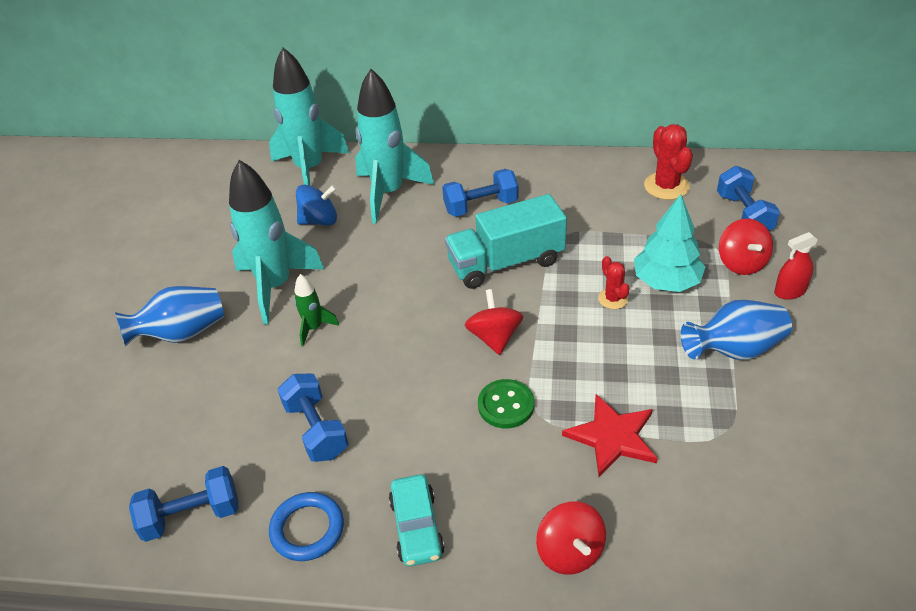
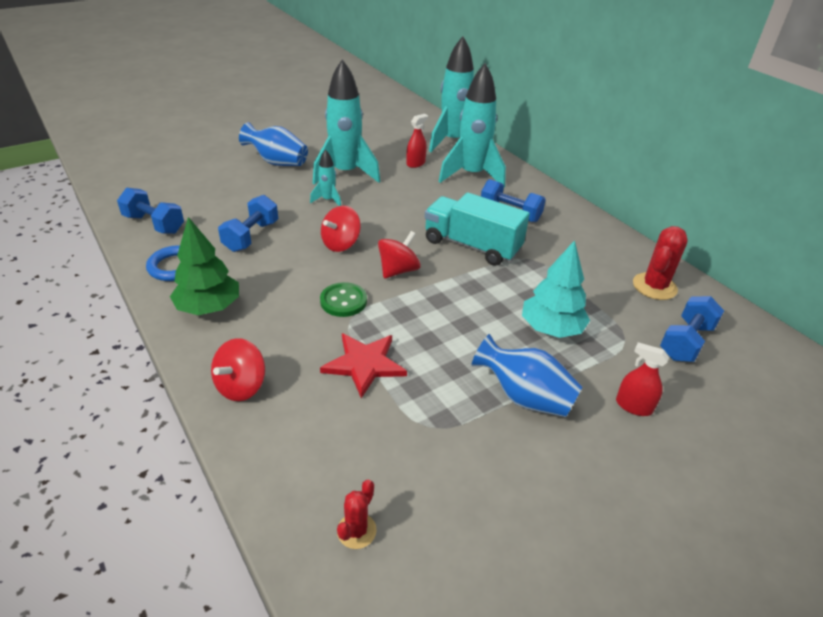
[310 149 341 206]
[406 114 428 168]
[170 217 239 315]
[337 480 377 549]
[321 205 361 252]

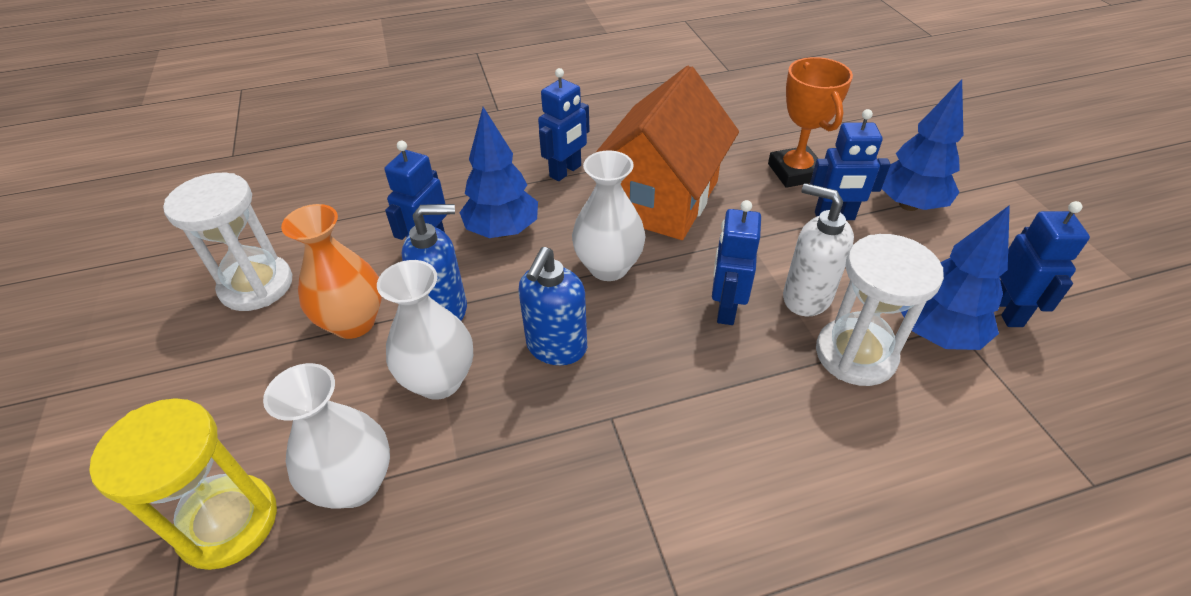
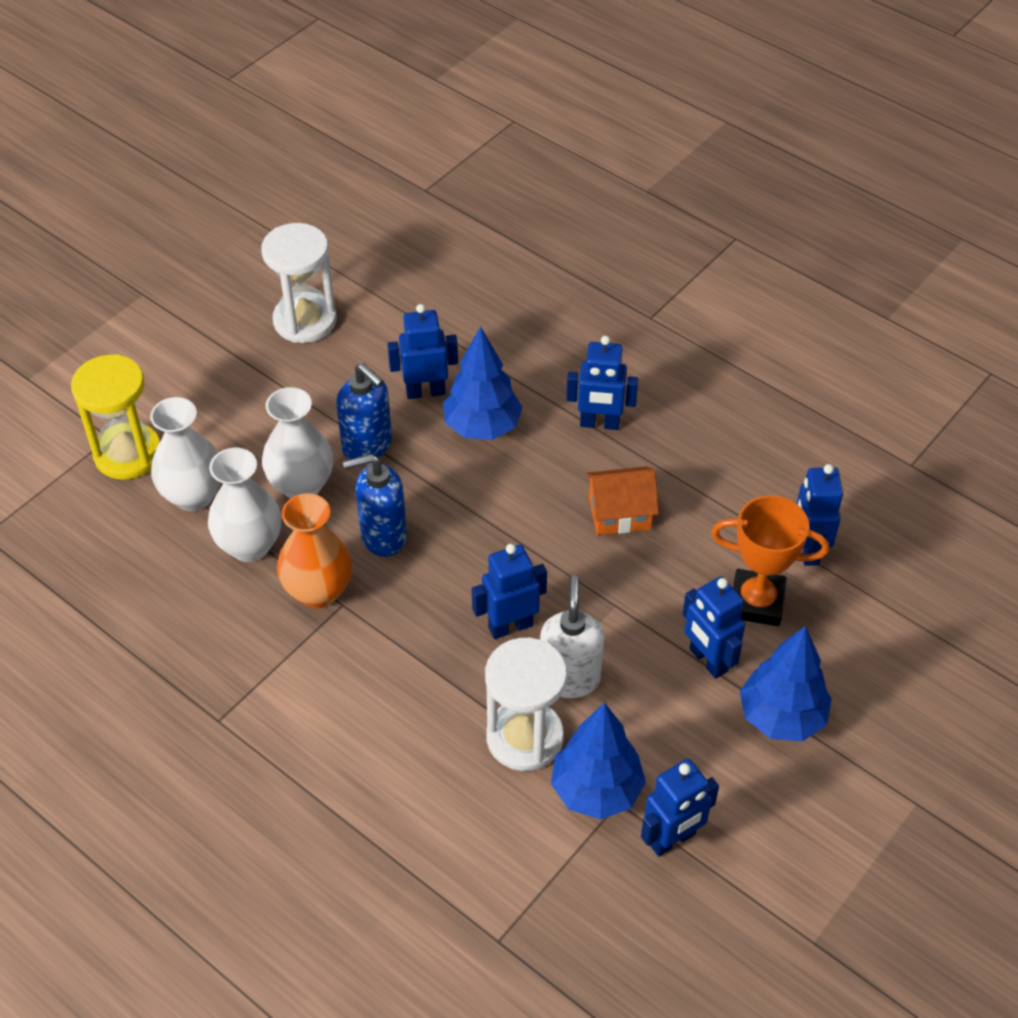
[277 493 352 608]
[208 448 281 562]
[586 466 659 535]
[711 495 829 626]
[796 464 843 566]

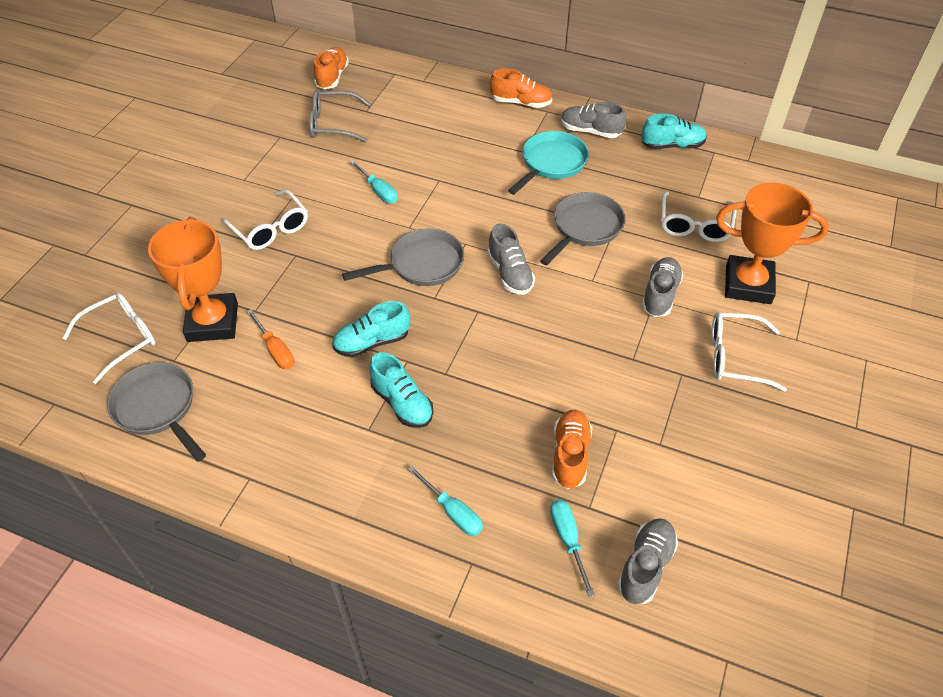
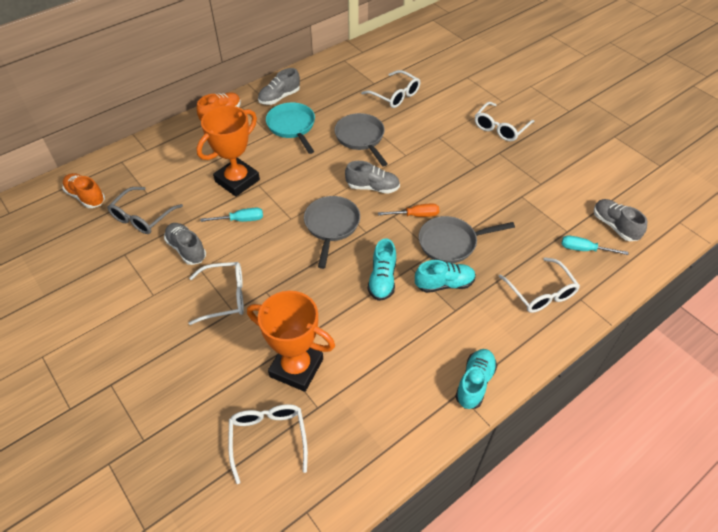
[419 216 515 263]
[378 203 439 217]
[498 257 580 313]
[552 410 592 489] (first image)
[455 349 497 409]
[164 223 206 265]
[197 105 260 197]

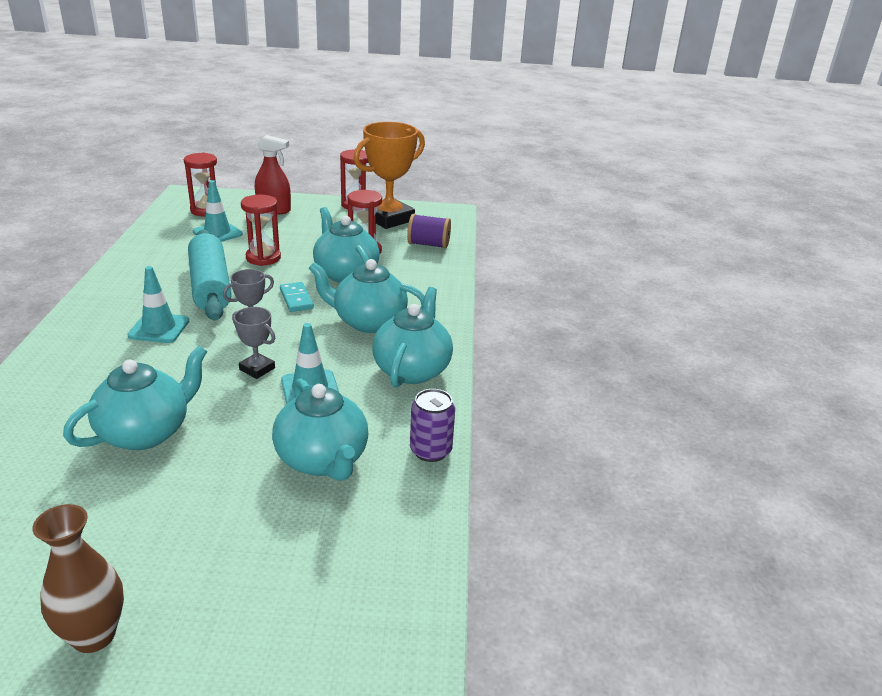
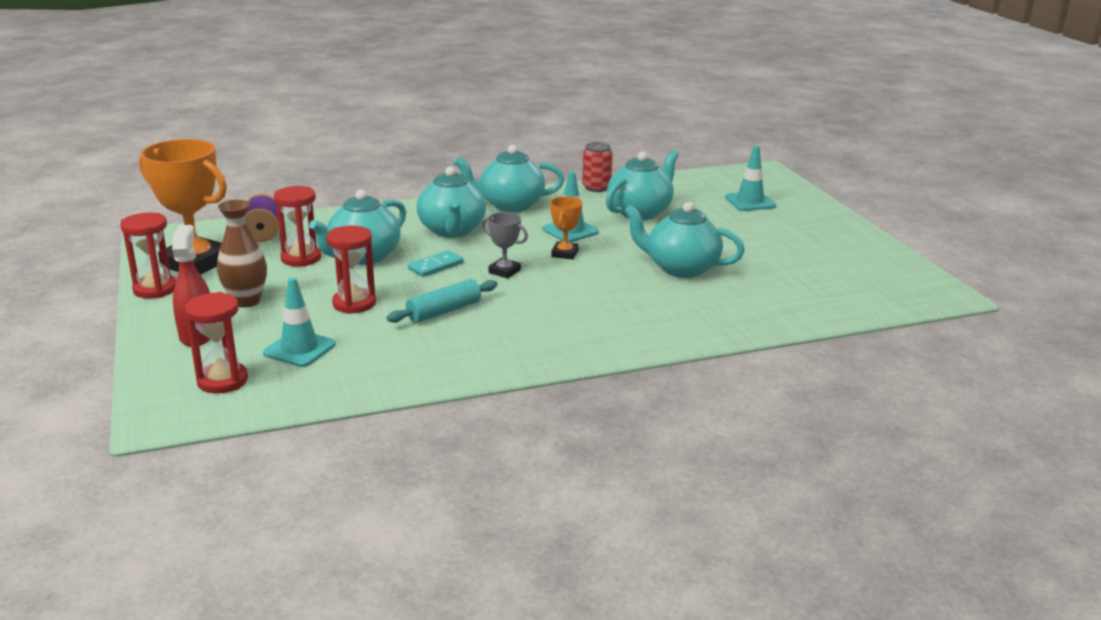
[217 200 267 308]
[725 146 776 211]
[387 279 497 323]
[550 196 582 260]
[582 142 613 192]

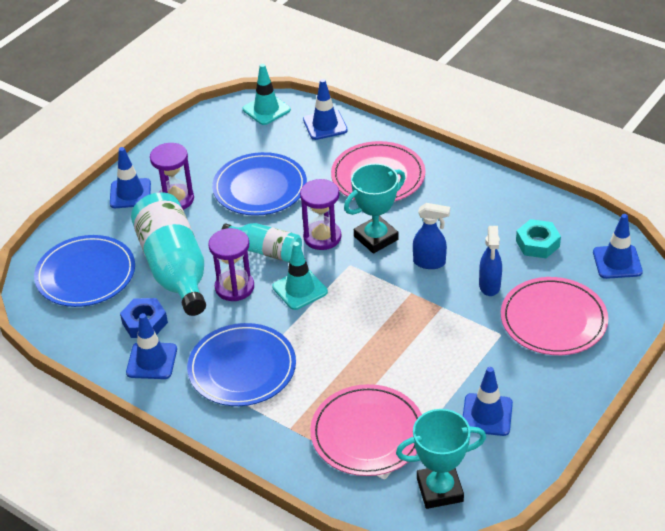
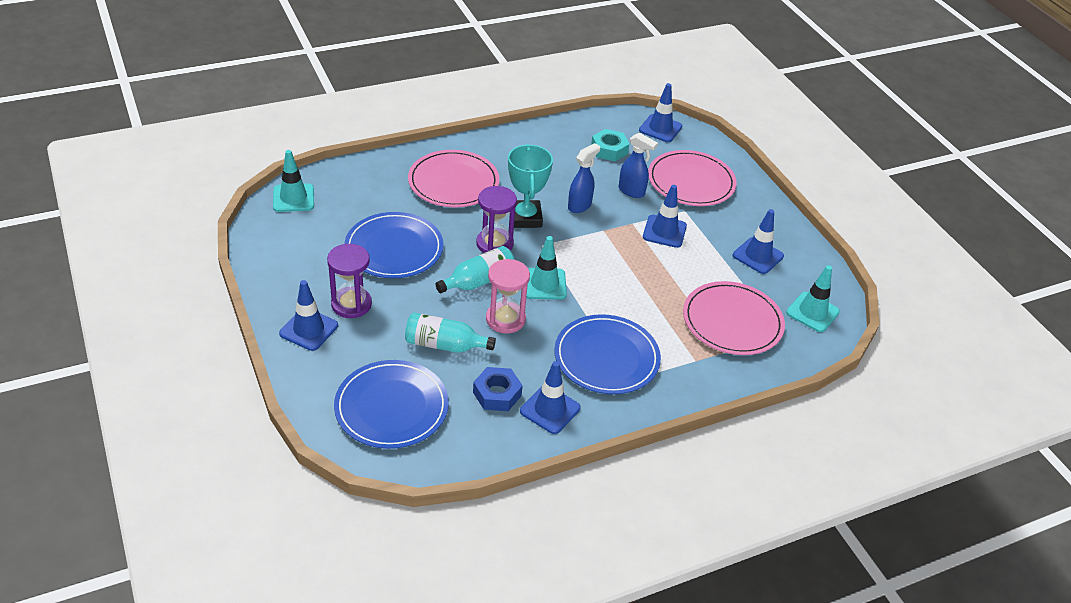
[405 313 496 353]
[486 259 530 333]
[643 185 687 248]
[786 265 840 332]

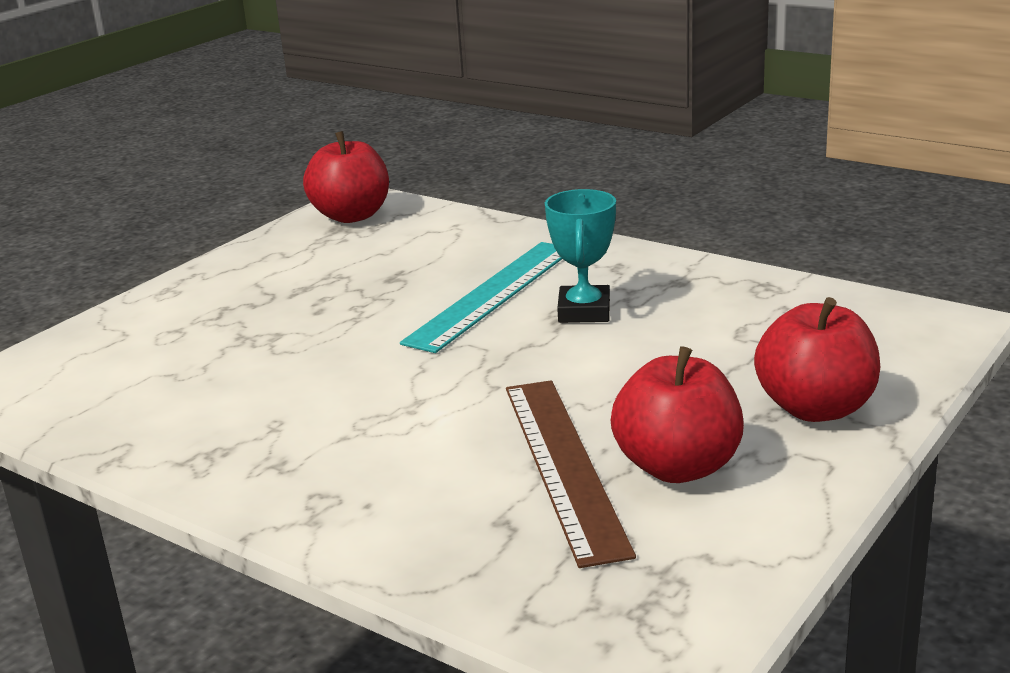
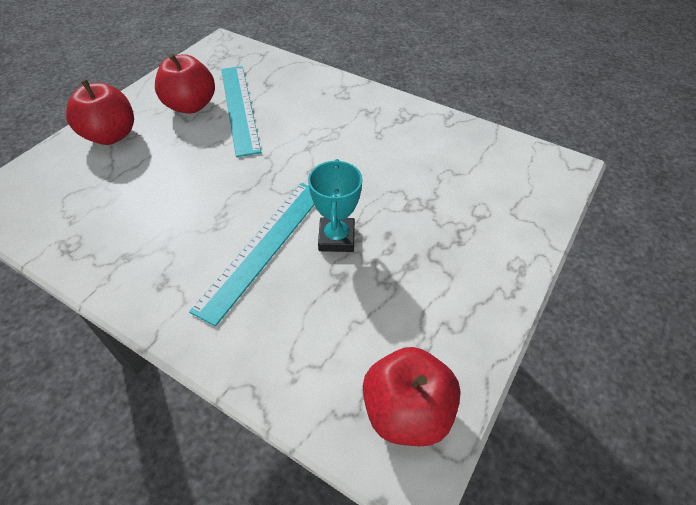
[221 66 261 157]
[308 159 362 252]

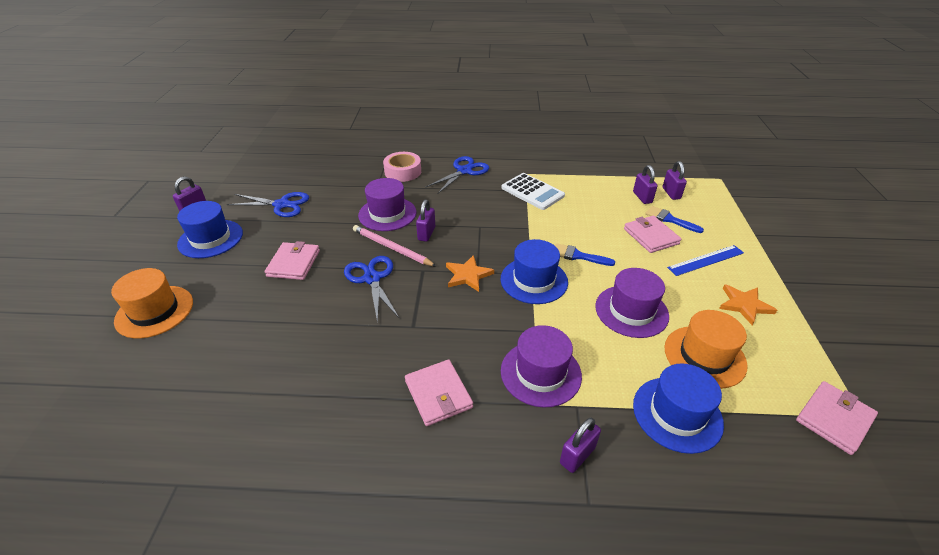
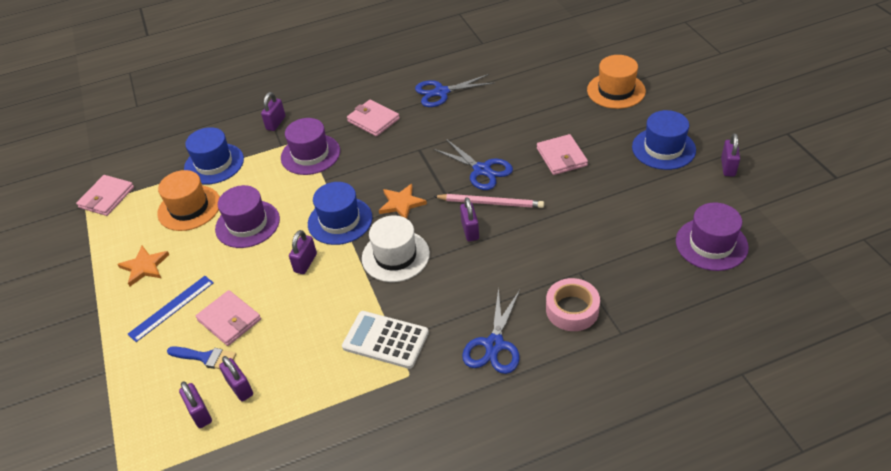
[415 74 494 107]
[676 202 749 271]
[289 230 317 274]
[362 215 430 282]

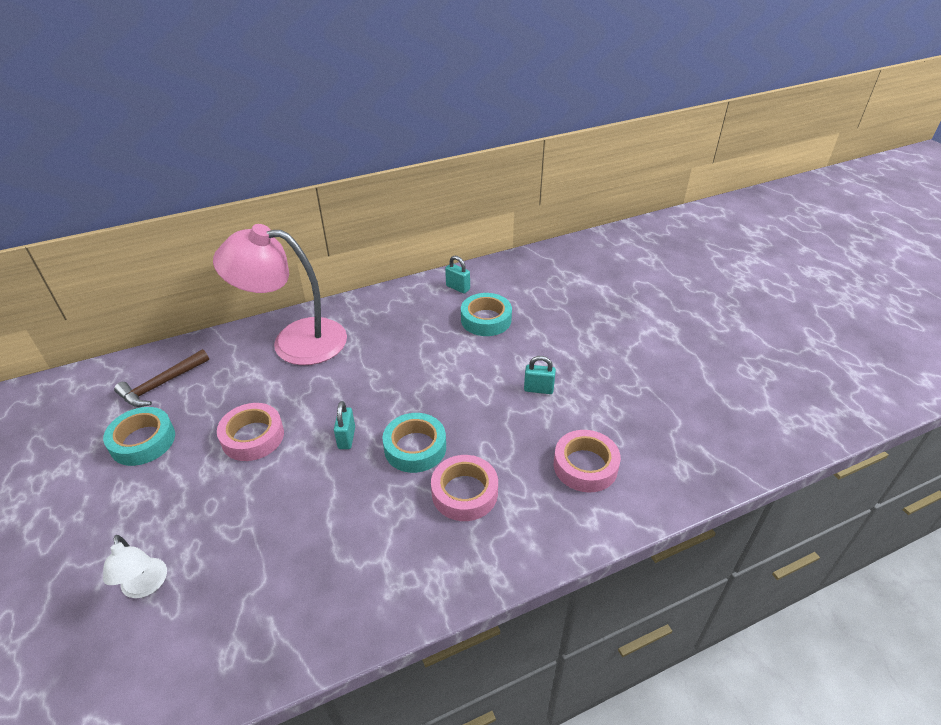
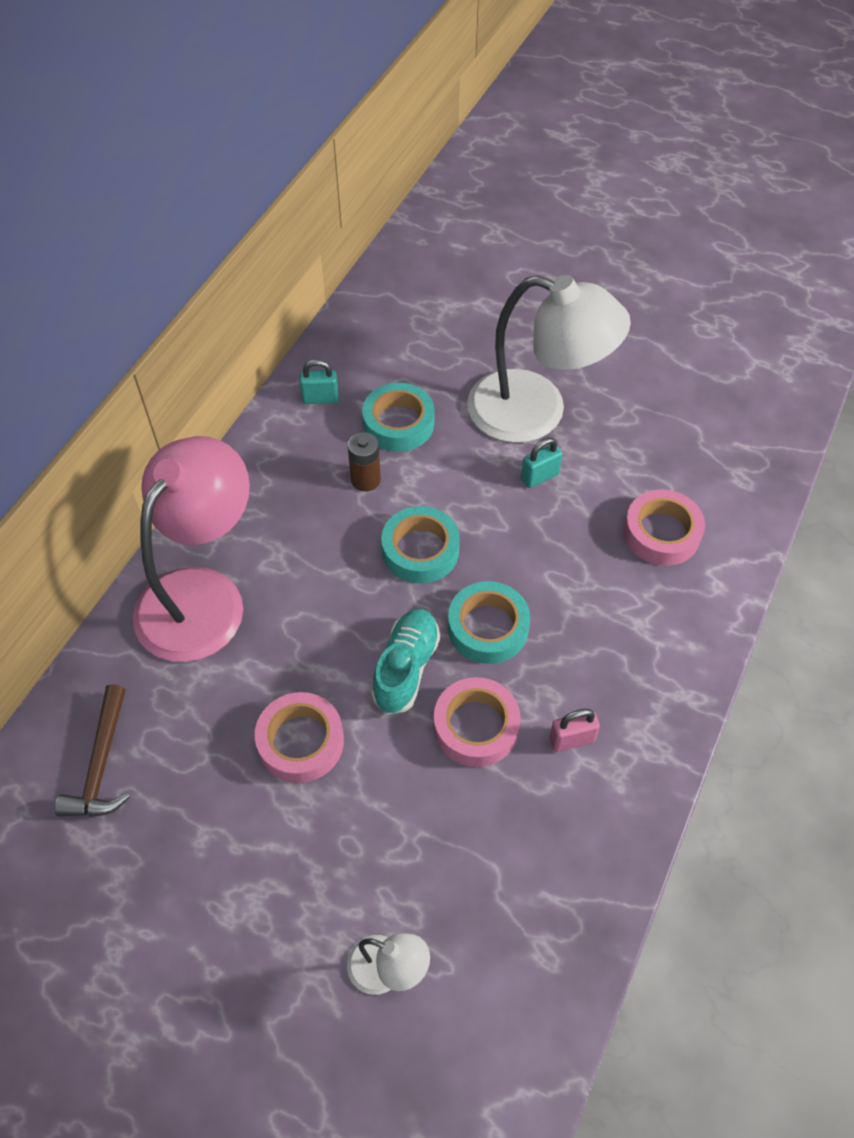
[381 506 460 584]
[133 436 250 662]
[371 609 440 714]
[434 677 521 767]
[348 432 381 492]
[467 275 631 443]
[549 709 600 752]

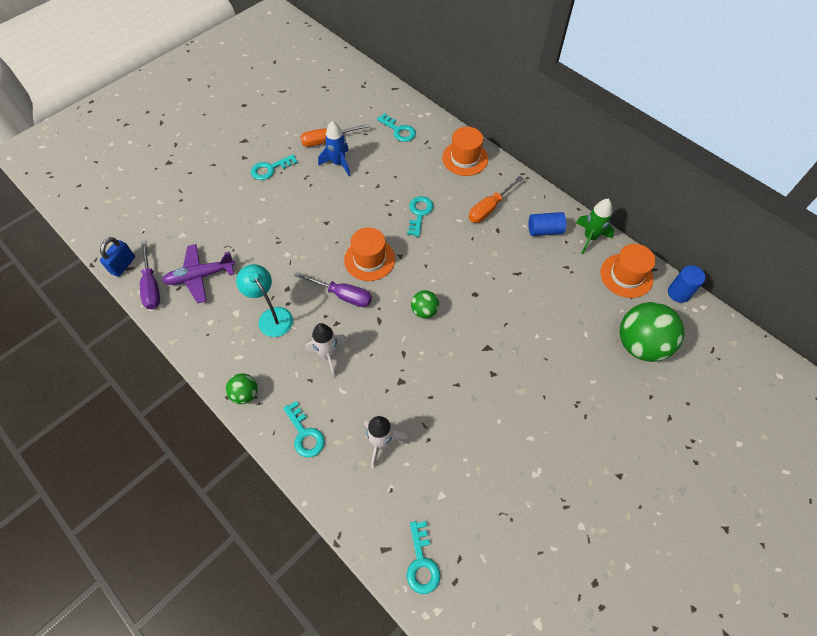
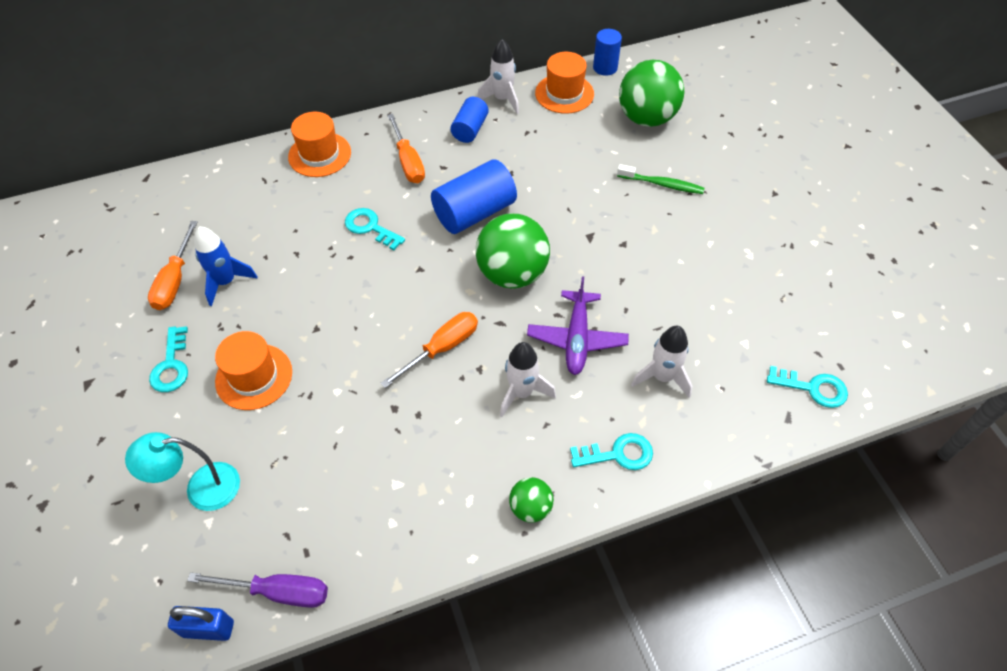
[168 606 234 641]
[527 276 629 375]
[125 432 240 511]
[381 312 478 388]
[215 331 292 410]
[377 113 416 142] (first image)
[476 214 550 289]
[477 39 519 114]
[431 159 517 234]
[617 164 704 194]

